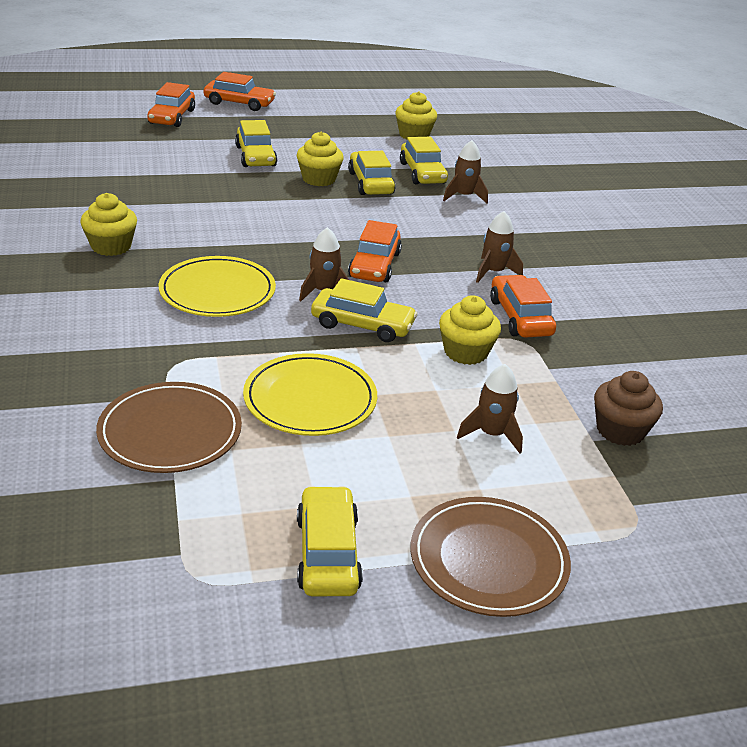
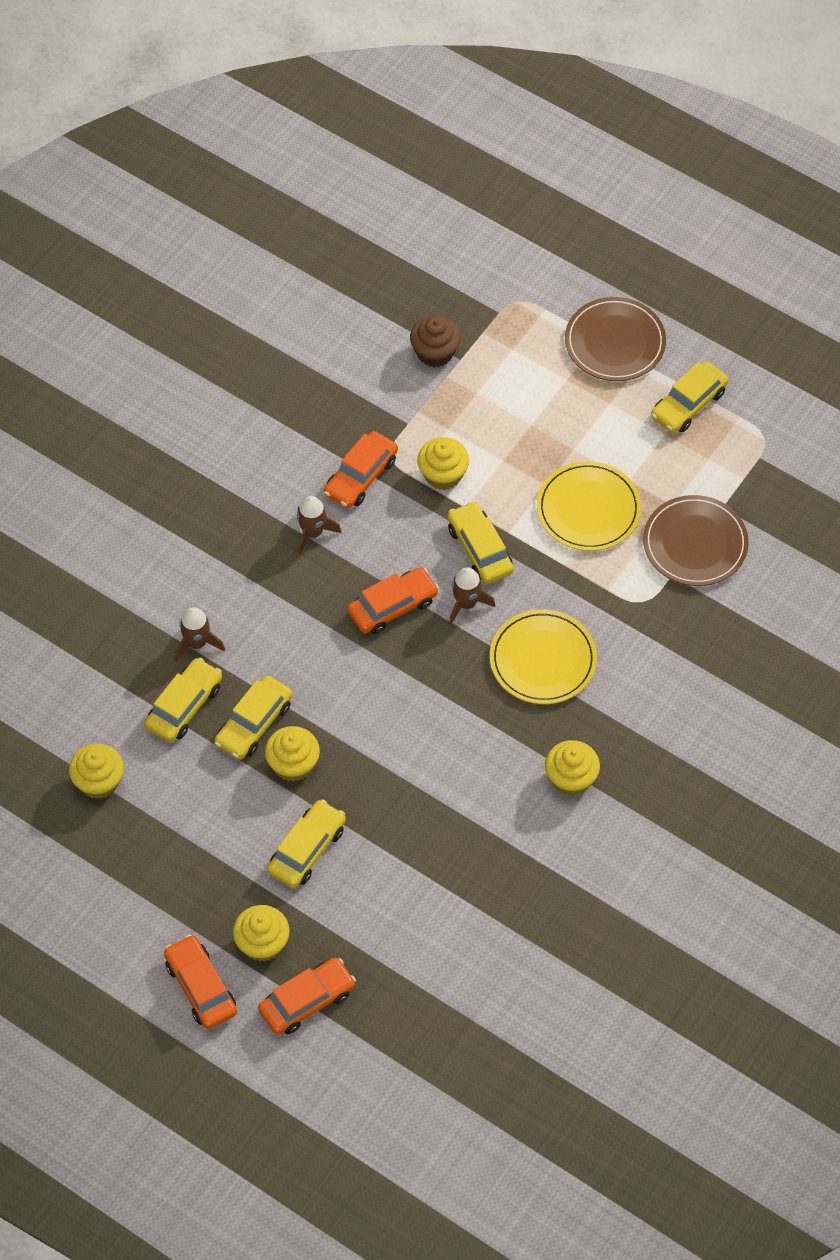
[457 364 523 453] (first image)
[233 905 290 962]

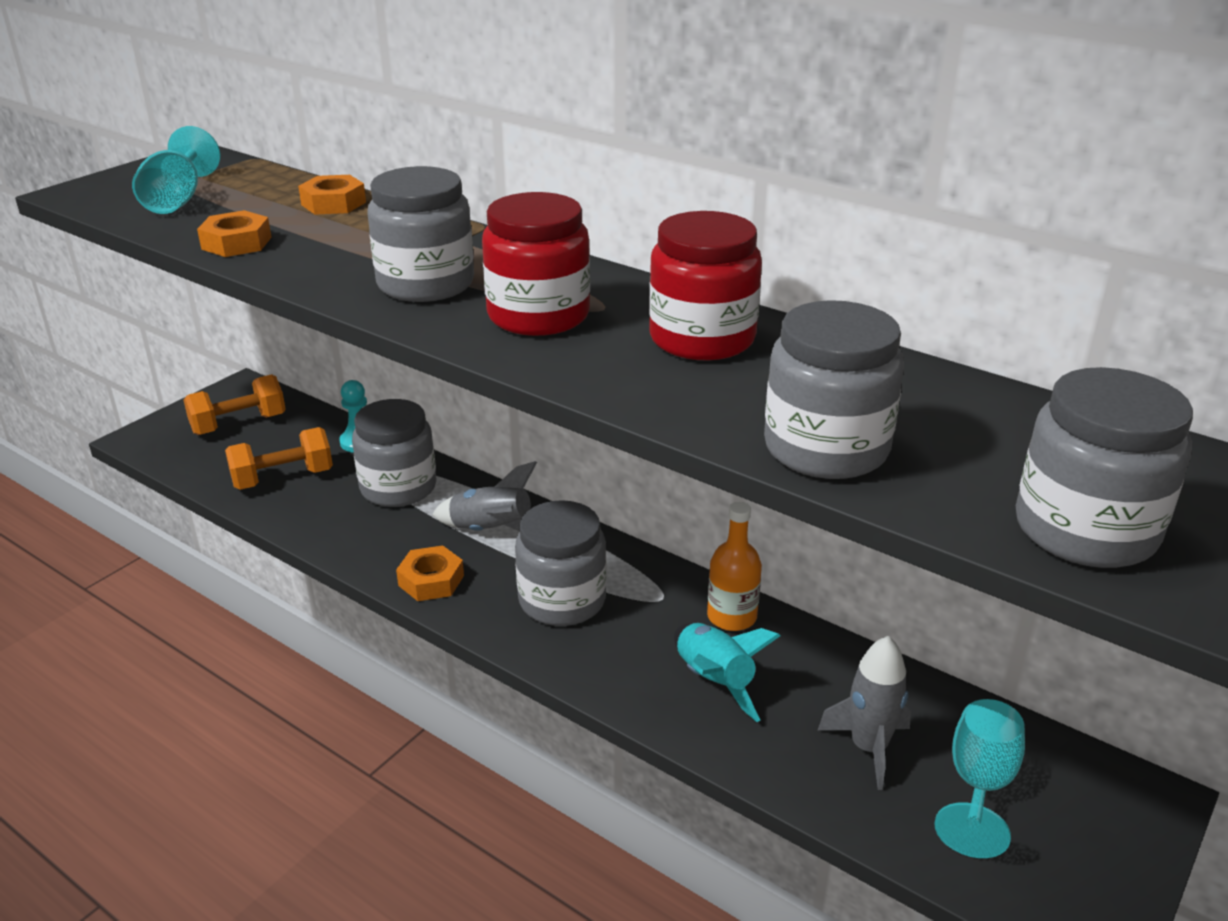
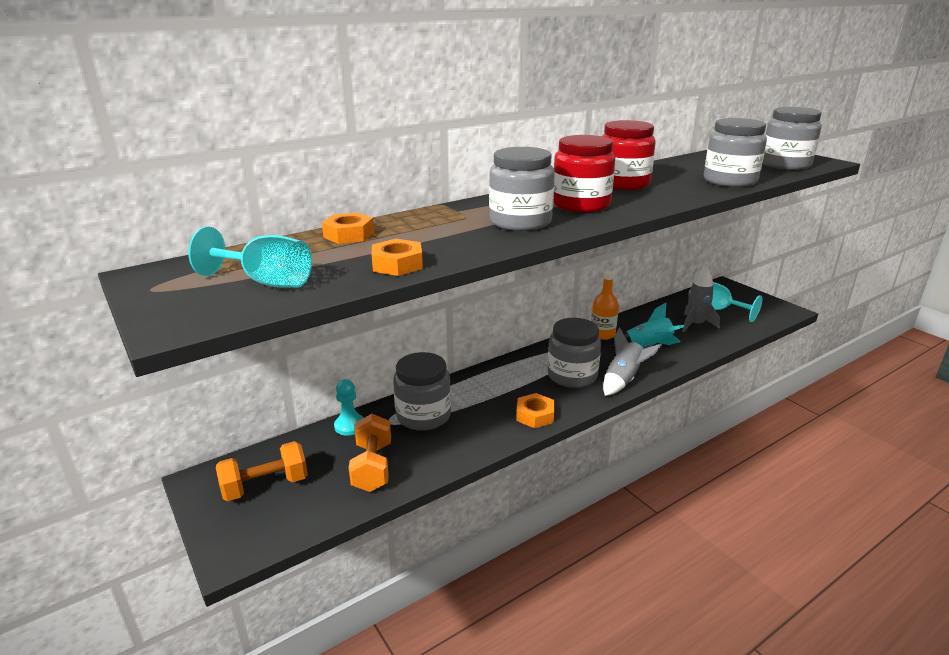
[216 441 308 501]
[603 327 662 396]

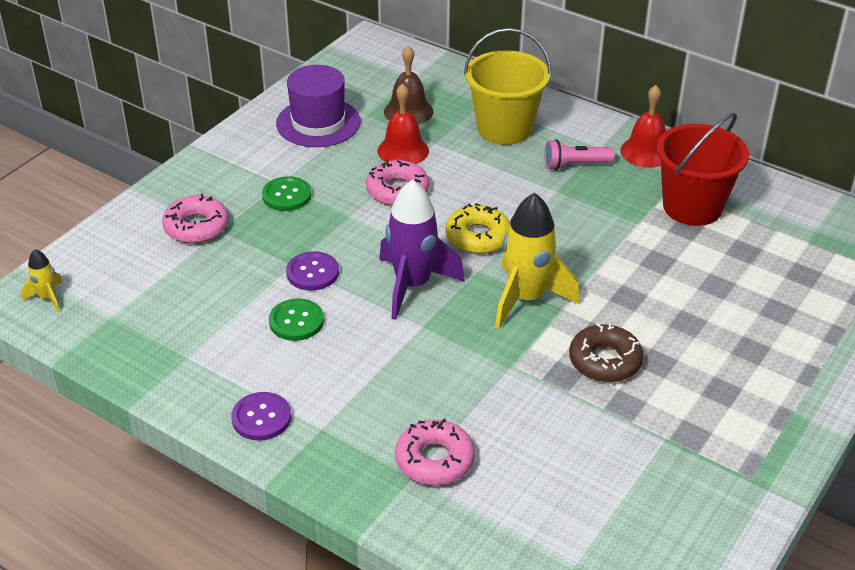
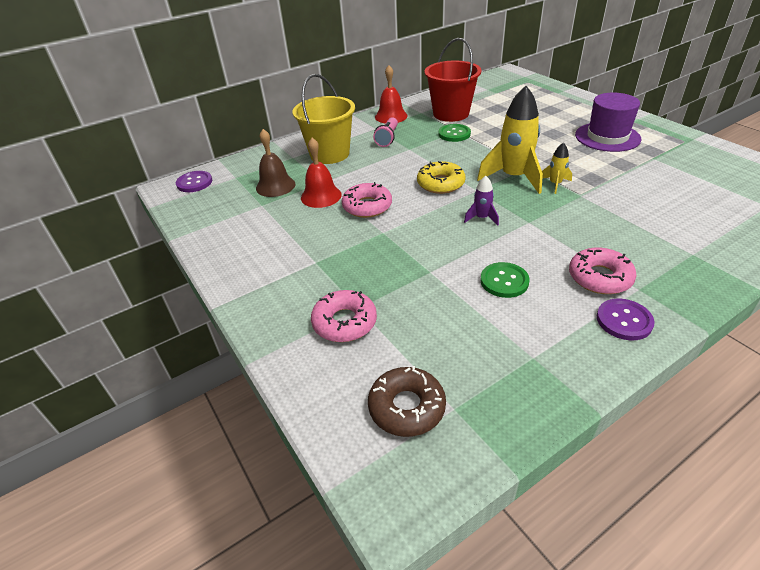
[542 143 572 194]
[438 124 471 142]
[575 93 642 152]
[176 171 212 192]
[464 176 499 226]
[569 248 636 294]
[368 366 446 437]

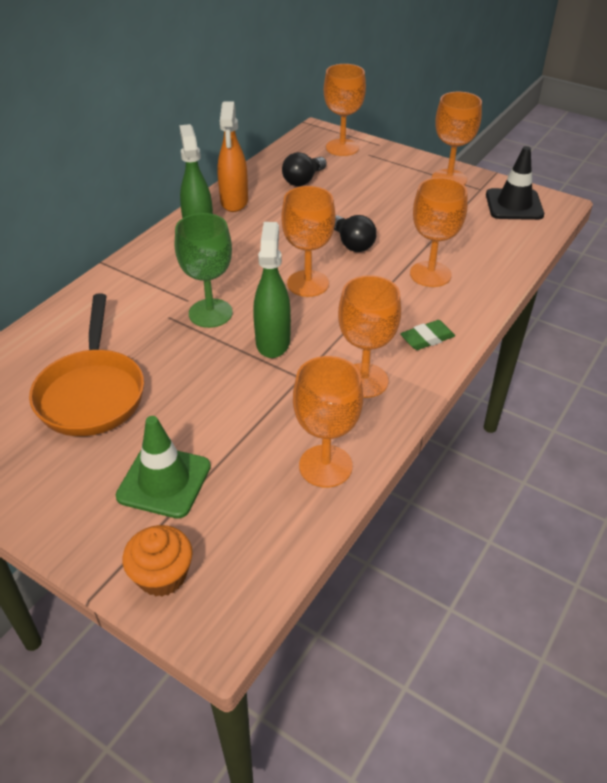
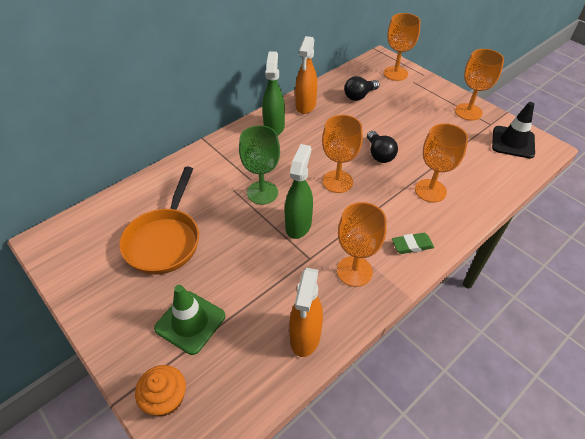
[289 268 323 357]

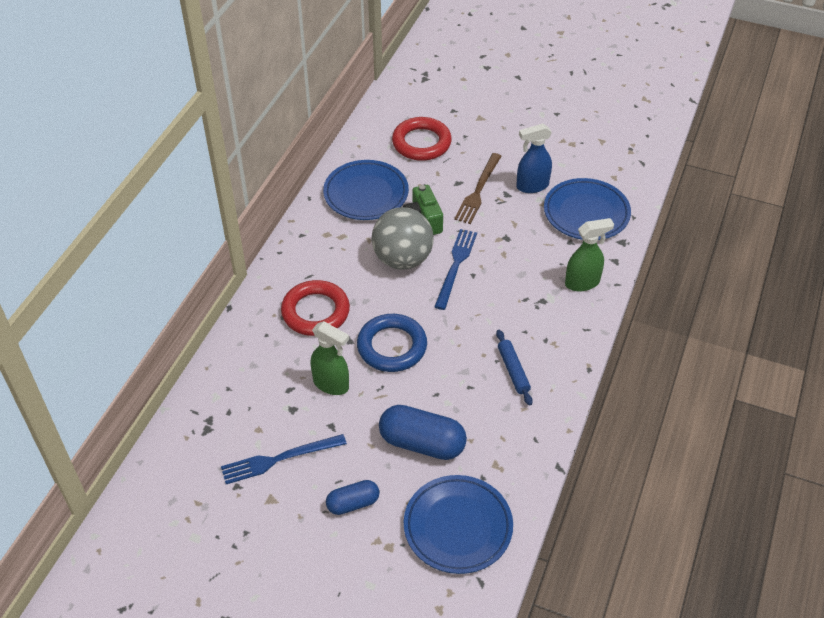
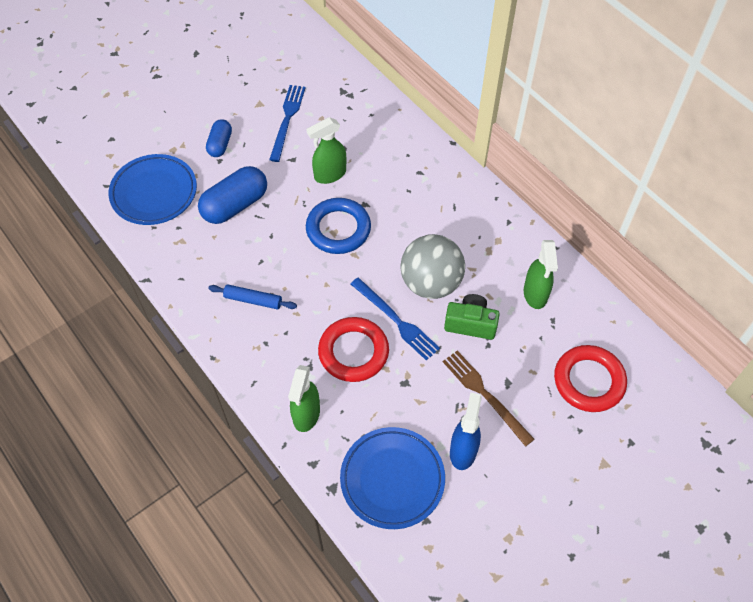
[318 317 389 382]
[524 240 558 309]

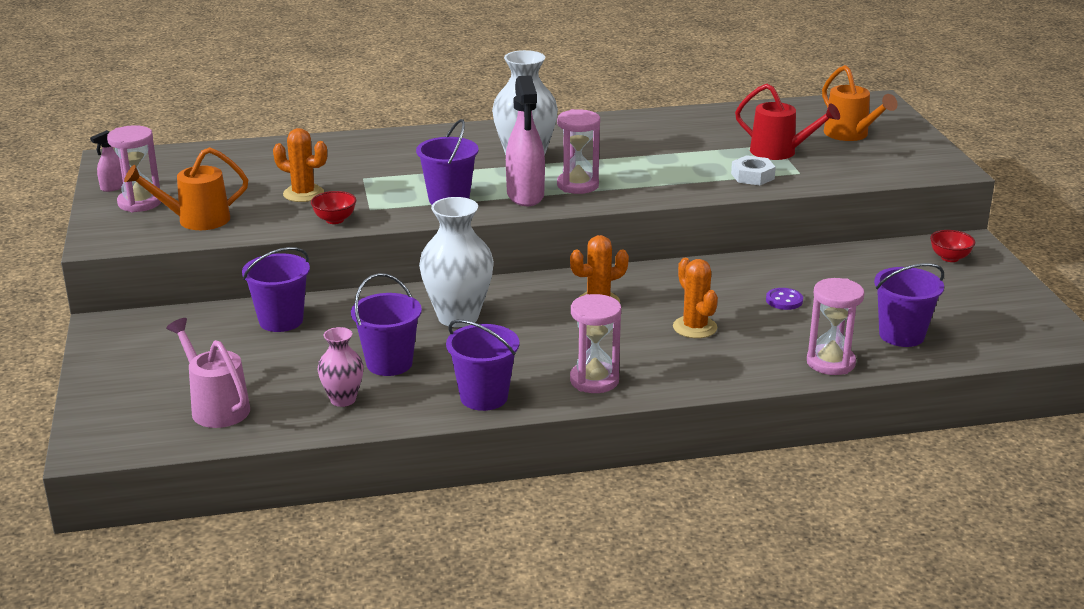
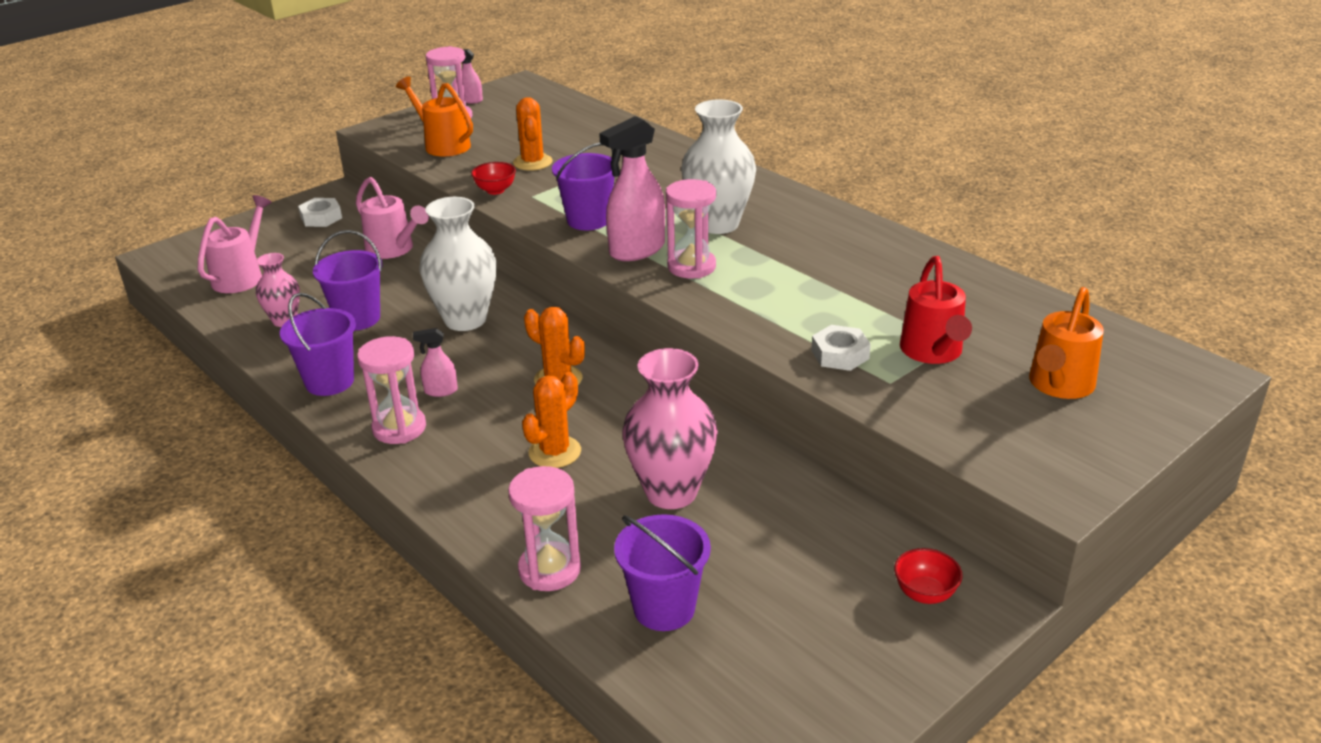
[356 177 429 259]
[622 348 718 509]
[298 198 342 227]
[413 328 458 397]

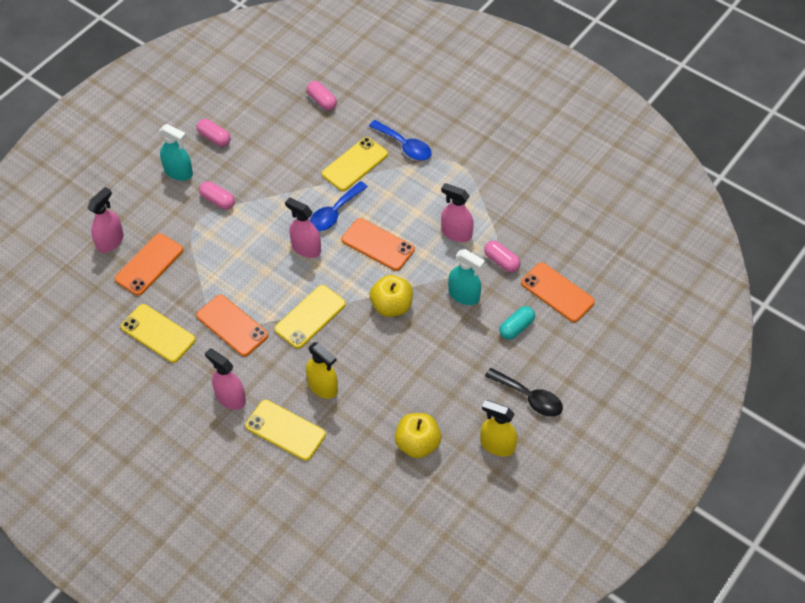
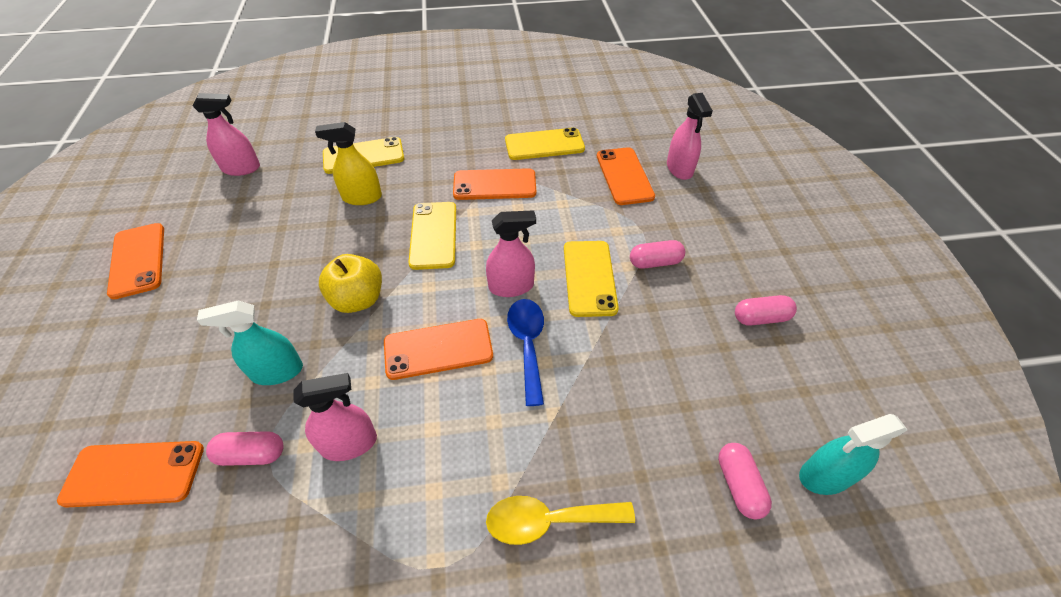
[799 414 908 495]
[192 93 260 176]
[718 443 772 520]
[564 241 619 317]
[486 496 635 545]
[395 413 441 459] (first image)
[107 223 164 299]
[485 368 563 417] (first image)
[499 306 535 340] (first image)

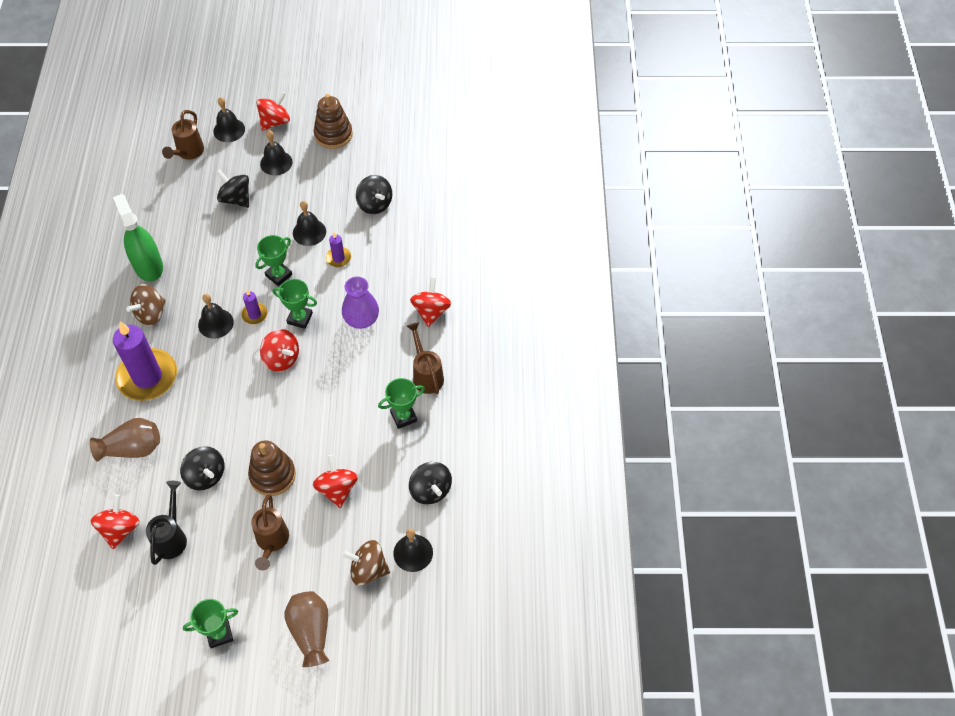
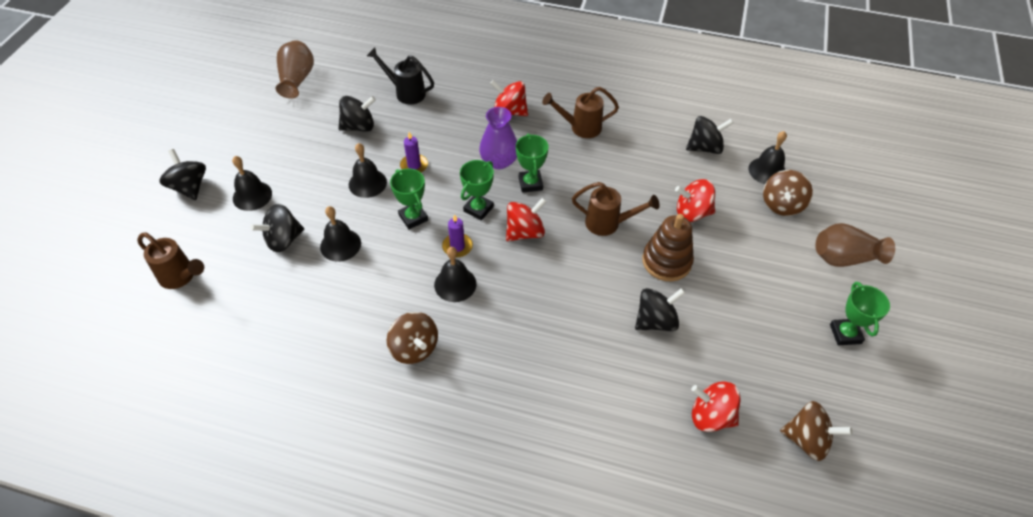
[276 40 314 99]
[113 194 163 282] (first image)
[113 321 177 401] (first image)
[367 47 434 104]
[320 206 361 262]
[572 182 660 236]
[160 149 206 200]
[314 94 353 149] (first image)
[516 134 549 193]
[780 401 852 461]

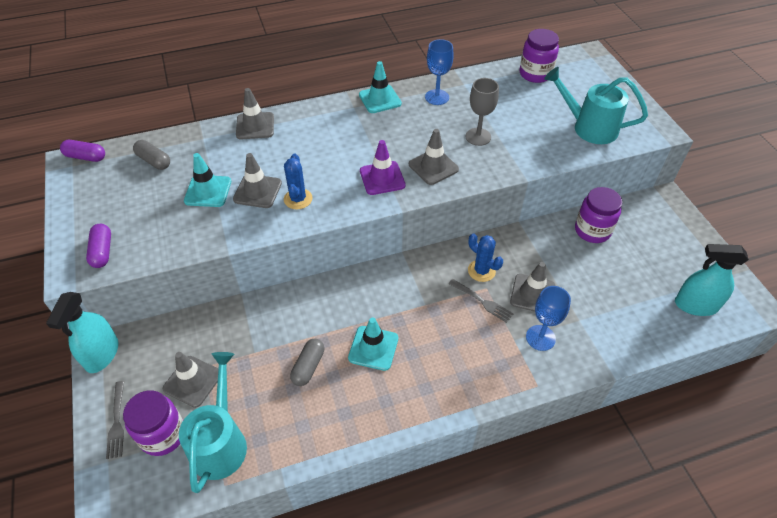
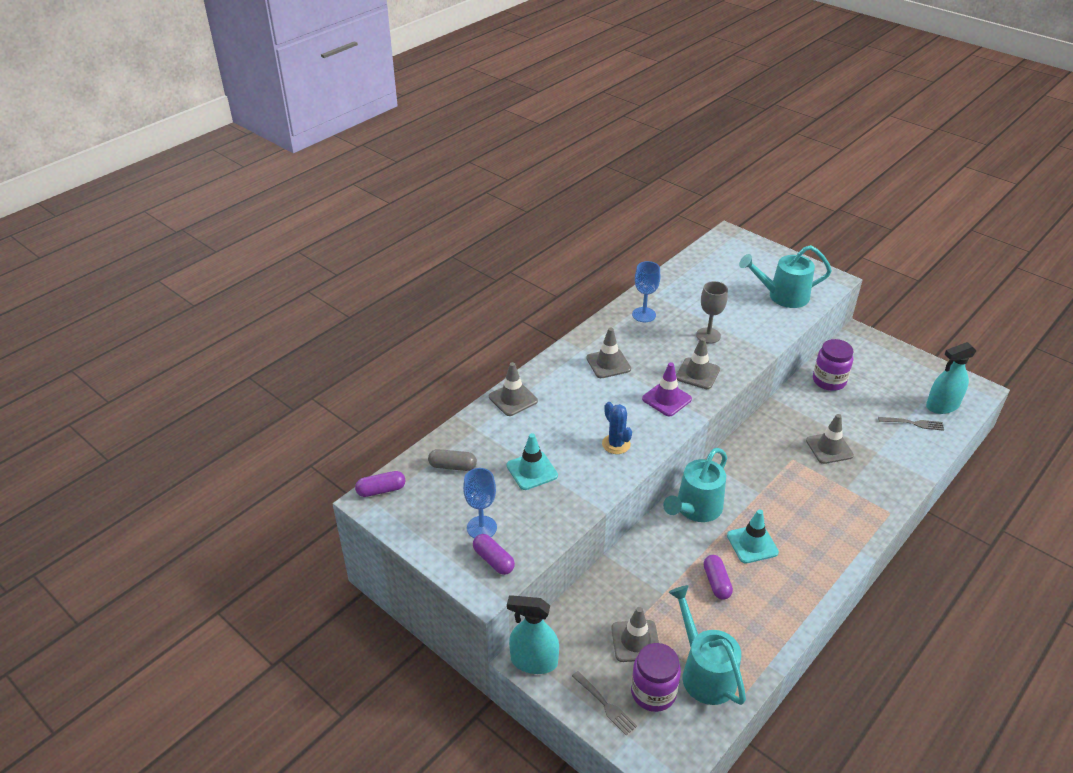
[507 595 559 674]
[586 328 631 378]
[704 555 733 600]
[359 61 402 113] (first image)
[878 417 944 431]
[468 233 503 282] (first image)
[520 29 559 83] (first image)
[463 468 497 538]
[663 448 727 522]

